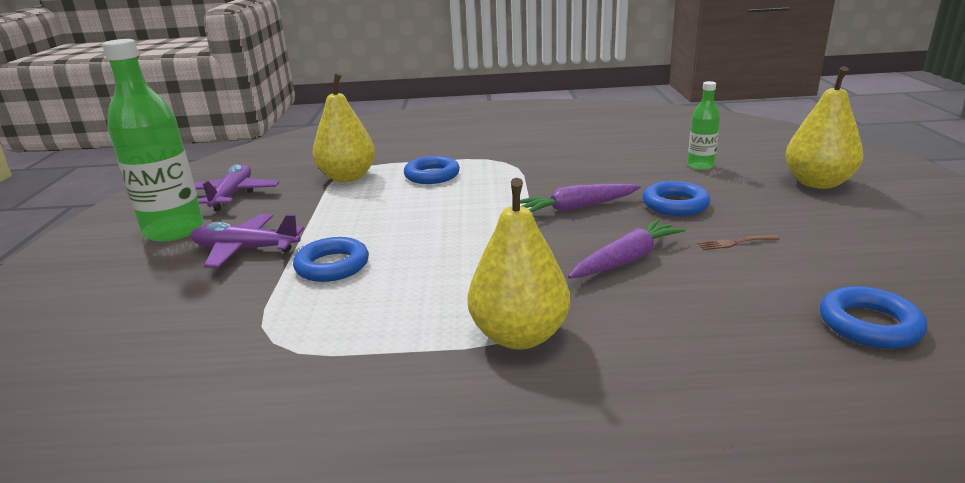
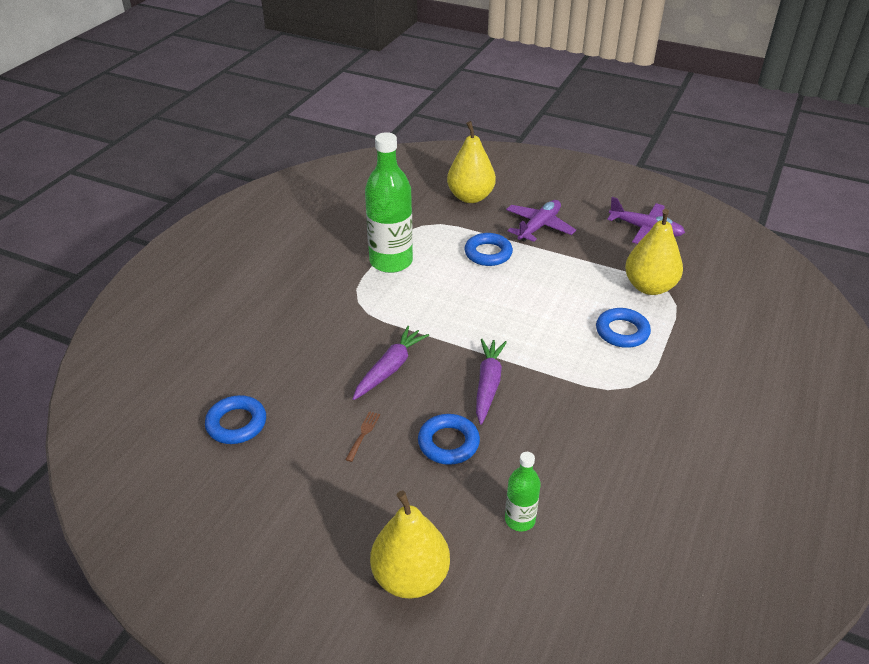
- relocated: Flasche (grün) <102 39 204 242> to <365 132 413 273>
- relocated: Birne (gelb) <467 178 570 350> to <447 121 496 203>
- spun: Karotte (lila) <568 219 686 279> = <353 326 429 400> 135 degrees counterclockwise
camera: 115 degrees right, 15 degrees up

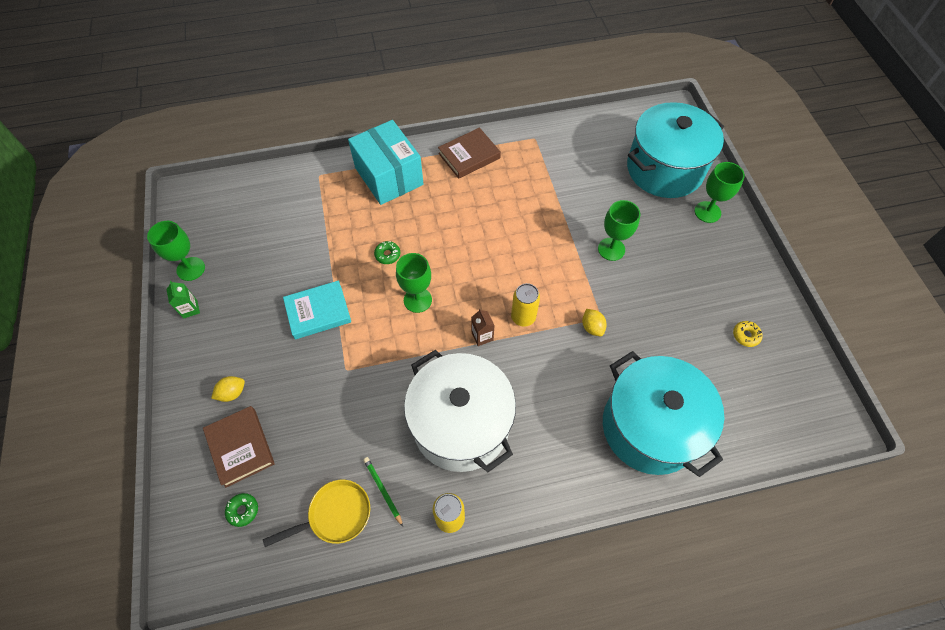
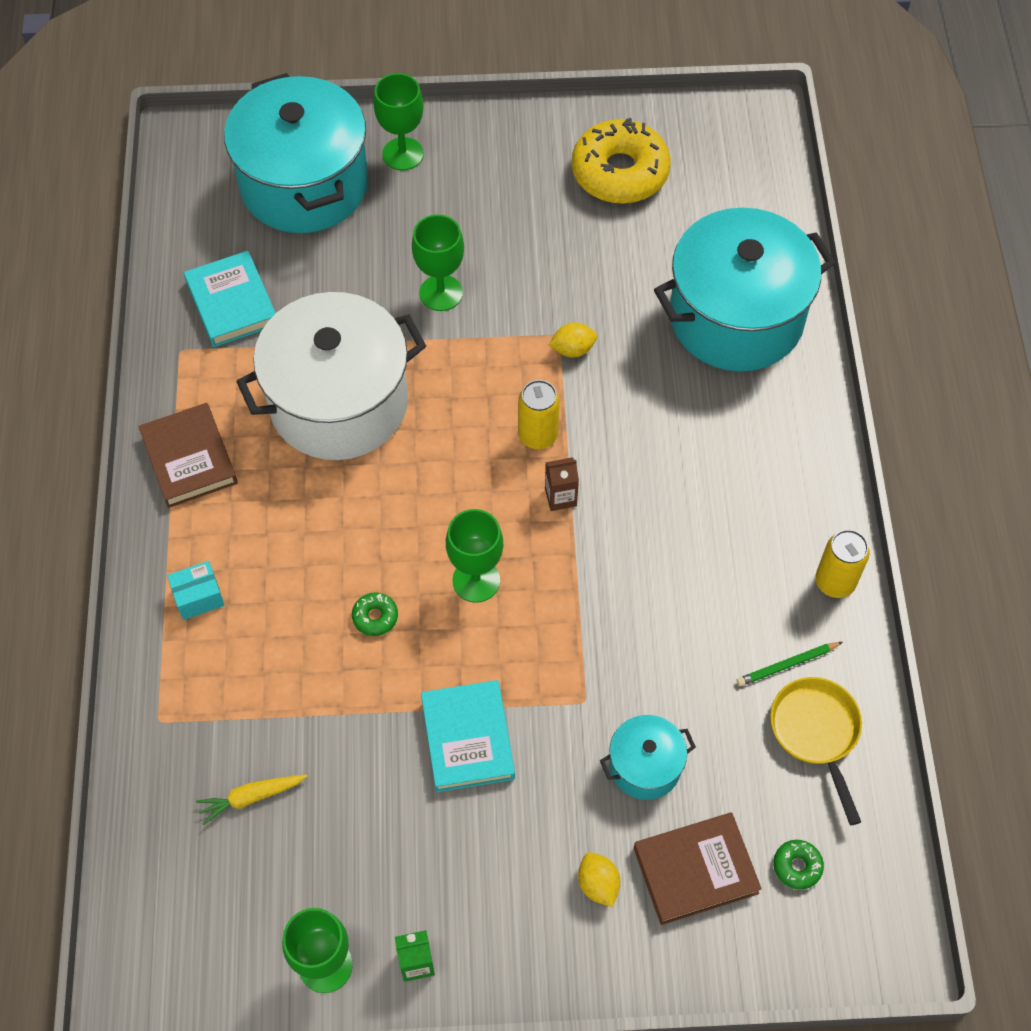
- size: Schachtel (türkis) <348 120 424 205> = <167 561 225 620> x0.41
- size: Donut (gelb) <733 321 763 347> = <572 118 671 204> x2.47
- relocated: Kochtopf (weiß) <404 350 516 472> to <236 292 426 460>
- appeared: Buch (türkis) <184 251 276 347>
- appeared: Kochtopf (türkis) <600 715 696 800>
- appeared: Karotte (gelb) <196 774 307 825>
camera: 80 degrees left, 0 degrees up

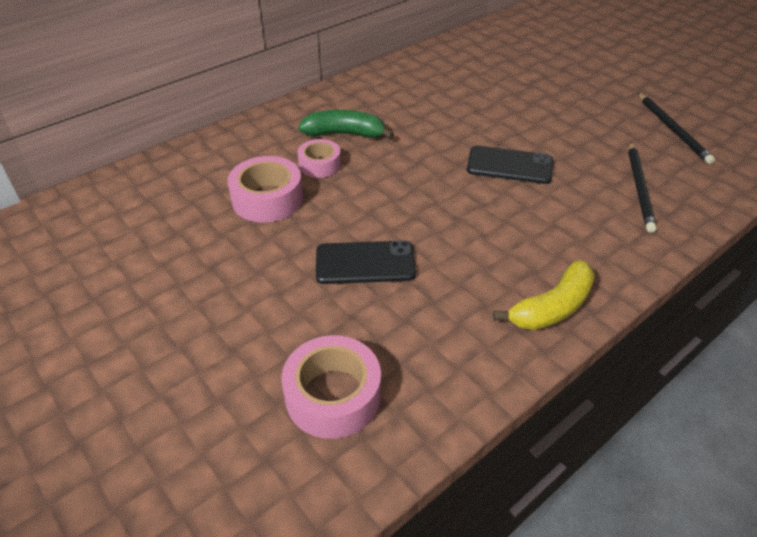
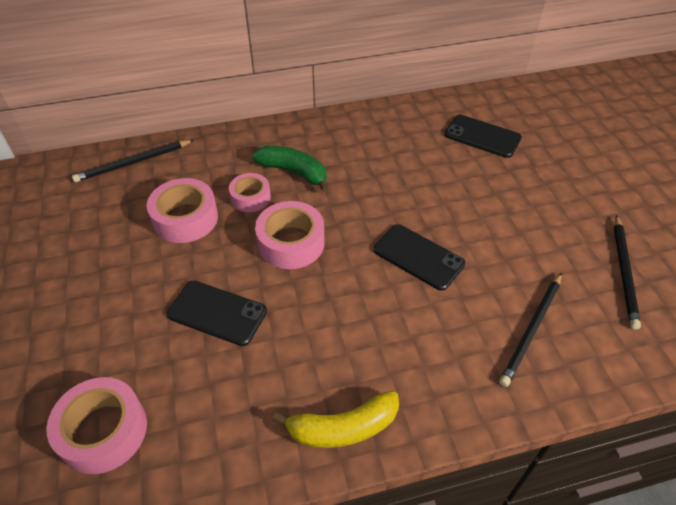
- appeared: Handy (schwarz) <444 115 522 158>
- appeared: Bleistift (schwarz) <72 140 194 182>
- appeared: Klebeband (rosa) <255 201 325 269>
camera: 25 degrees right, 5 degrees up

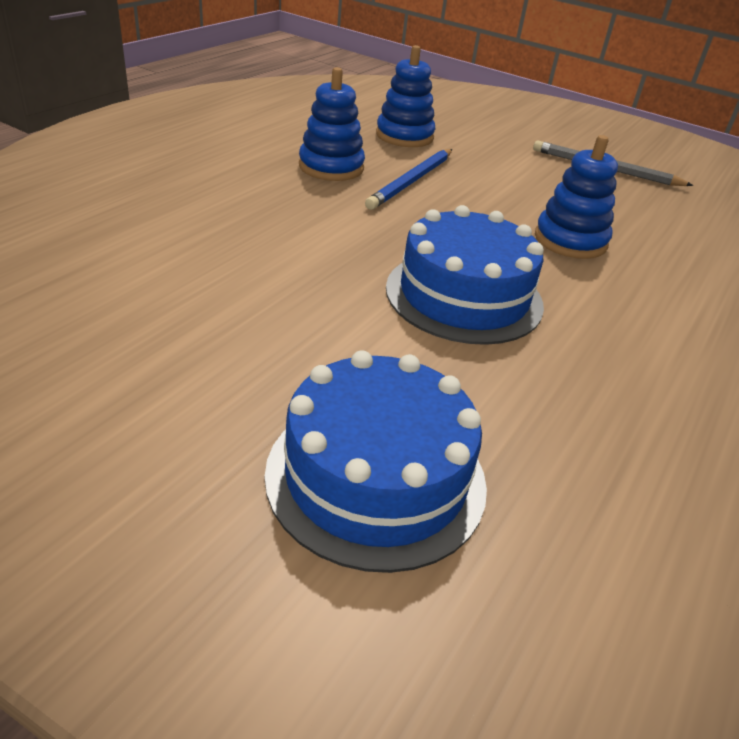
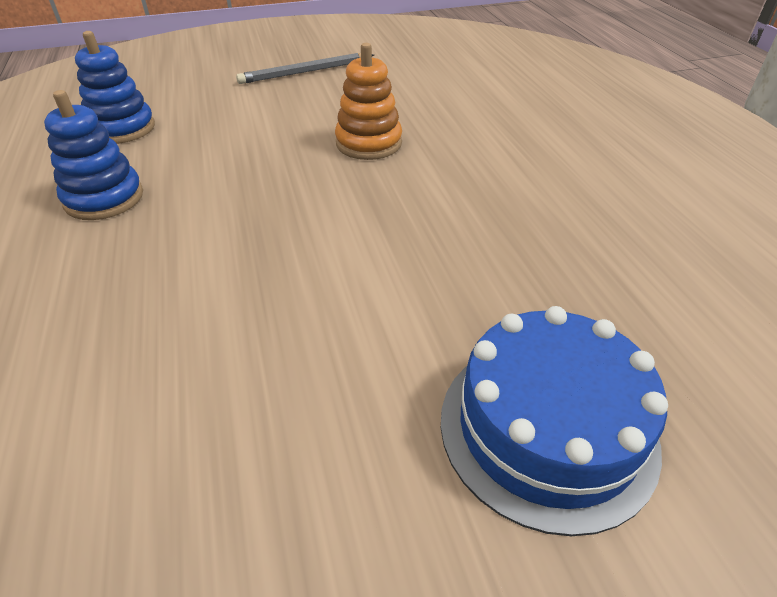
- colour: Stapelspielzeug (blau) <535 135 618 259> to Stapelspielzeug (orange) <335 43 402 160>
- missing: Bleistift (blau) <365 149 452 210>
- missing: Kuchen (blau) <386 205 544 345>
camera: 45 degrees left, 5 degrees up

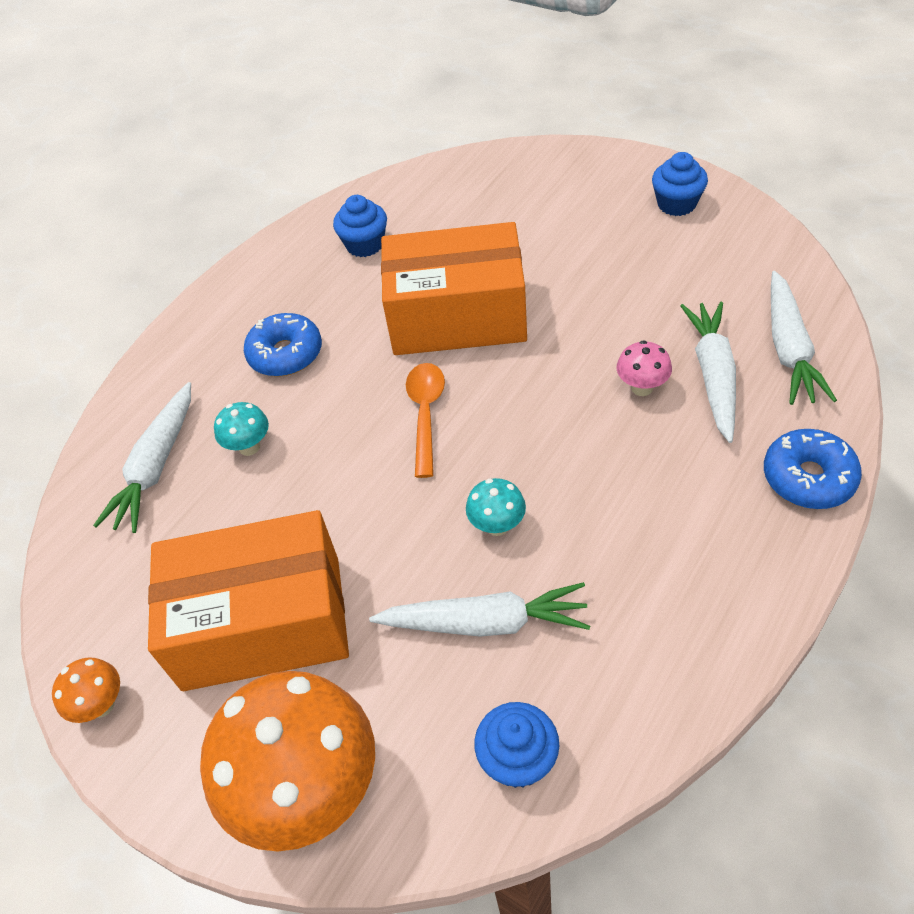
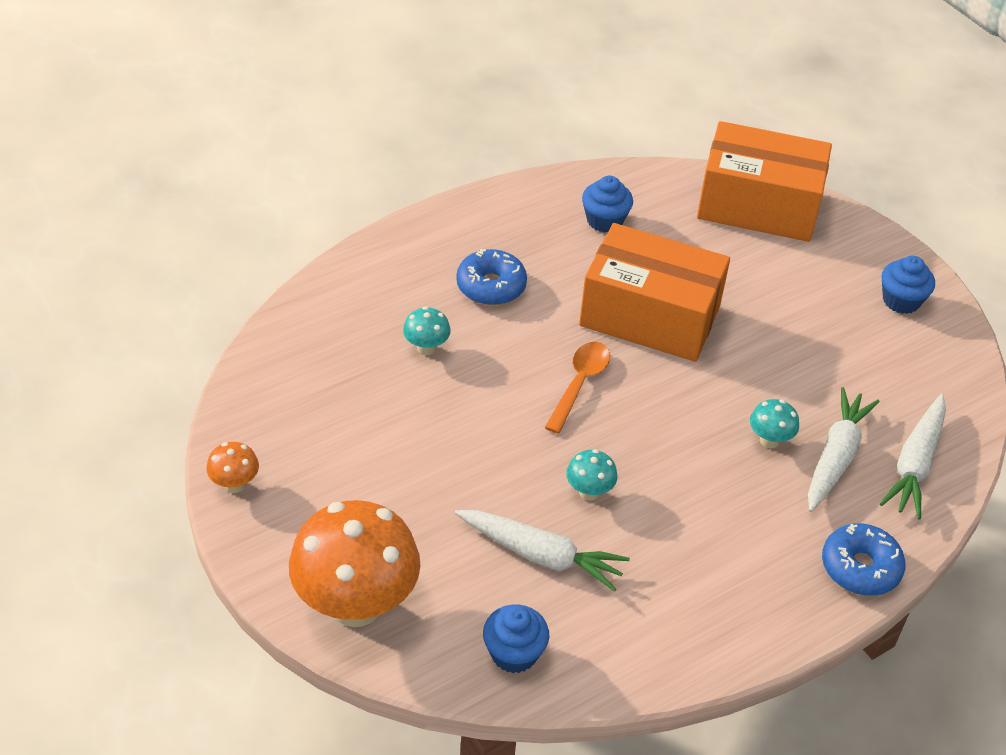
- colour: Pilz (rosa) <617 340 672 396> to Pilz (türkis) <750 399 799 448>
- missing: Karotte (weiß) <93 382 191 533>
- relocated: Schachtel (orange) <148 510 349 691> to <697 121 832 242>
camera: 15 degrees right, 5 degrees down

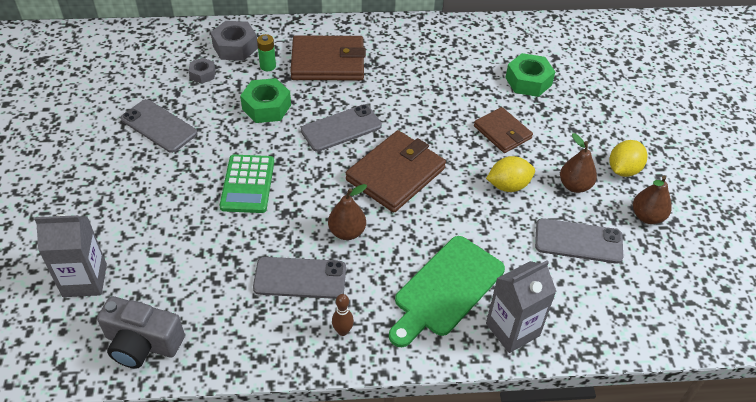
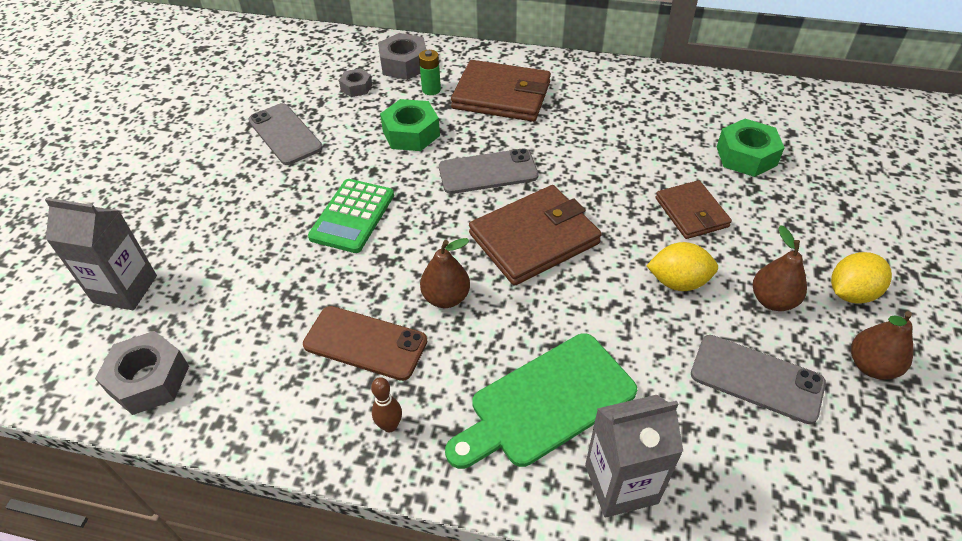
- colour: Handy (grau) <253 257 346 299> to Handy (braun) <303 306 427 381>
- exchanged: Kamera (grau) <97 296 185 369> to Sechskantmutter (grau) <95 331 189 415>
camera: 20 degrees right, 0 degrees up

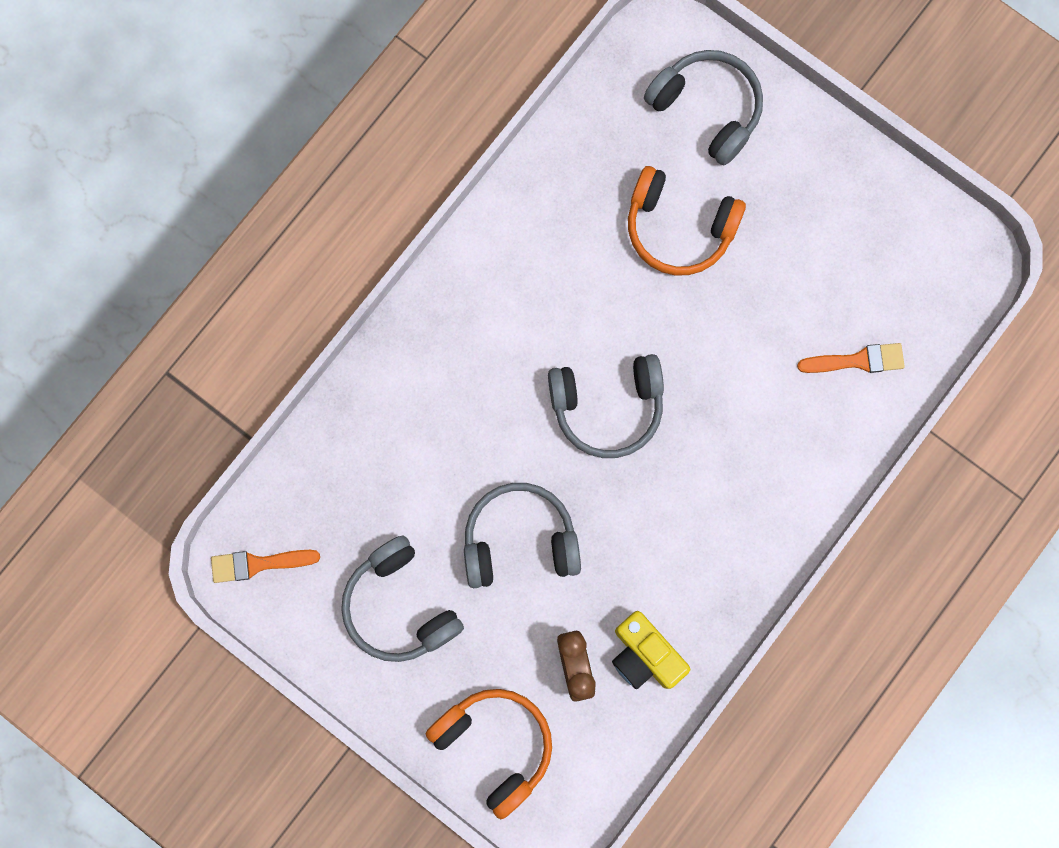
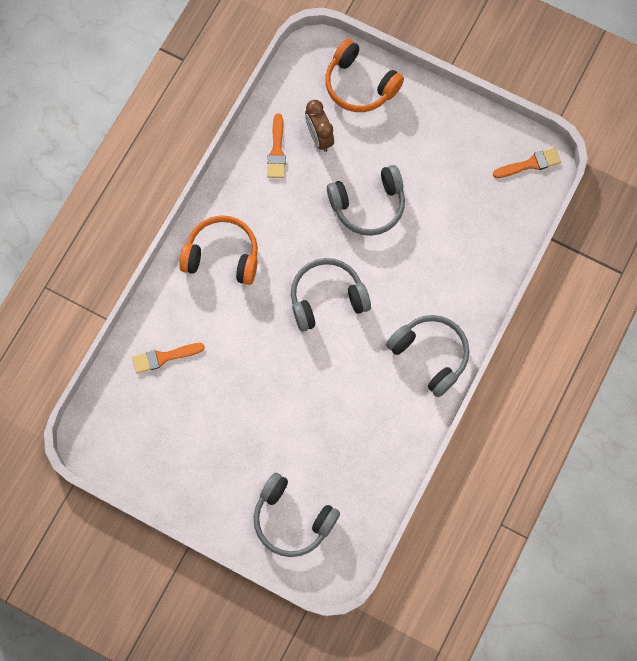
- relocated: Kopfhörer (orange) <628 166 746 275> to <179 215 258 285>
- relocated: Kopfhörer (grau) <341 536 464 662> to <386 315 469 397>
- exchanged: Kamera (gelb) <612 611 690 689> to Pinsel (orange) <267 113 286 178>
camera: 170 degrees right, 5 degrees down

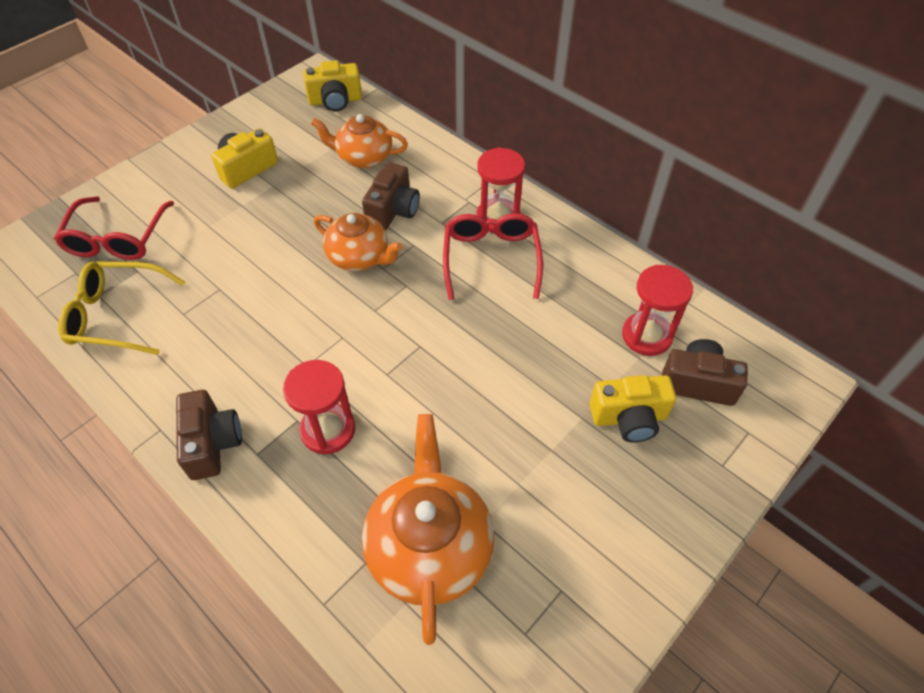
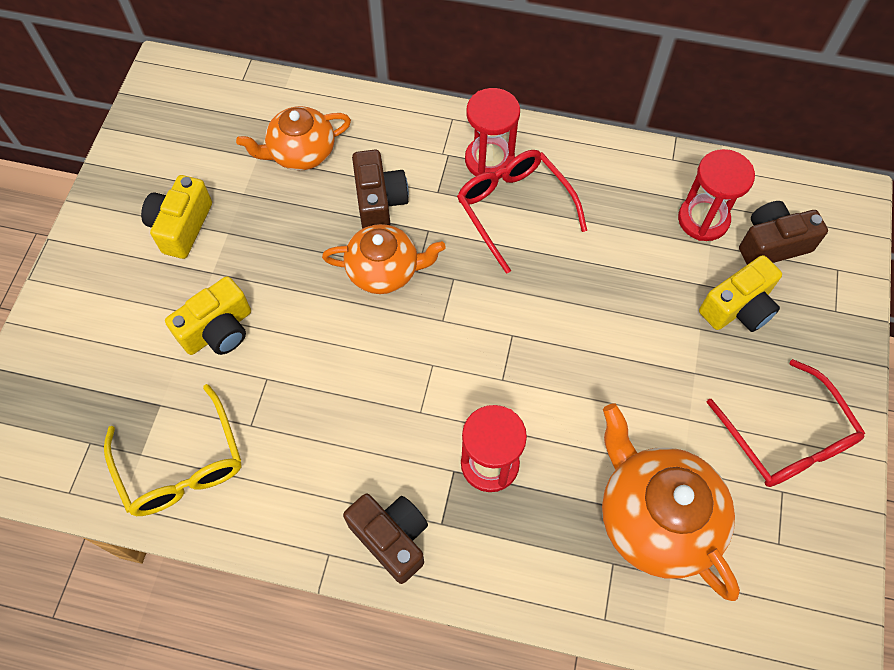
- relocated: Kamera (gelb) <303 60 362 112> to <165 276 251 355>
- relocated: Brille (rot) <54 196 174 260> to <706 359 866 487>
- spun: Brille (gelb) <58 262 185 355> = <104 384 242 516> 90 degrees counterclockwise
camera: 30 degrees left, 10 degrees up

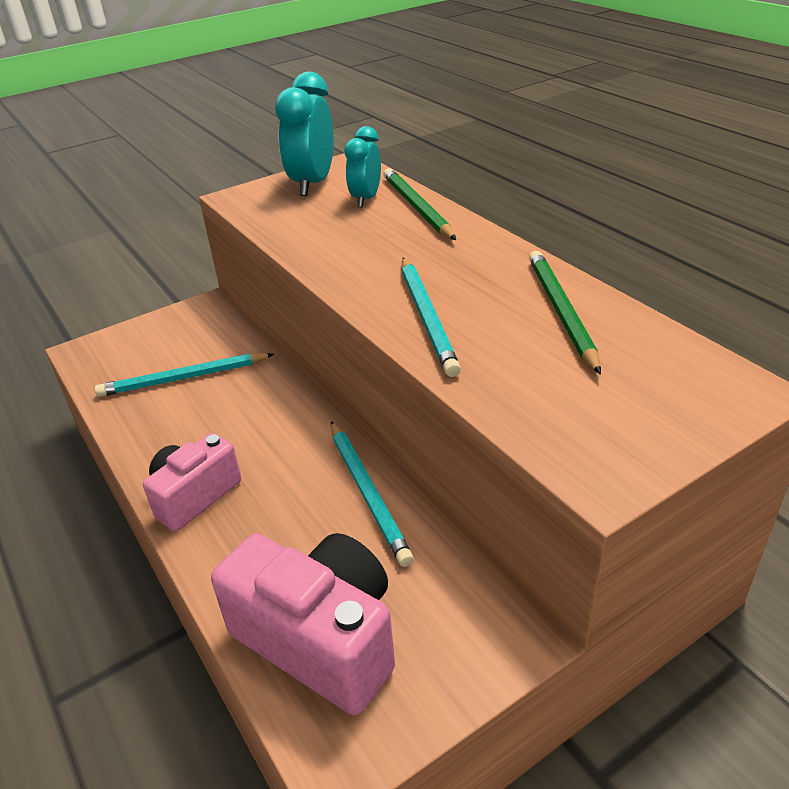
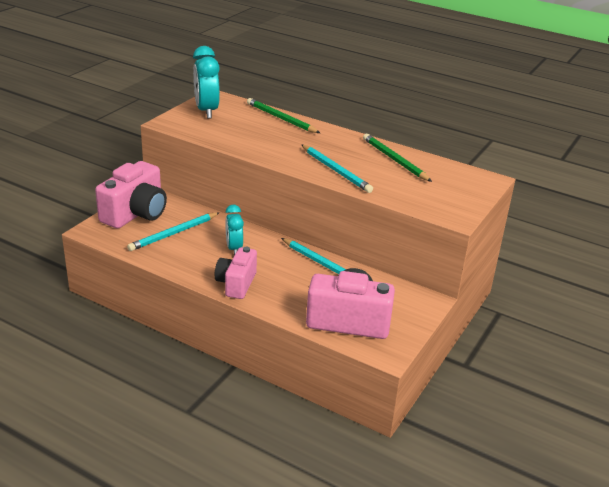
- relocated: Wecker (türkis) <345 126 381 207> to <225 205 244 255>
- appeared: Kamera (rosa) <95 161 167 228>
camera: 30 degrees left, 5 degrees down

